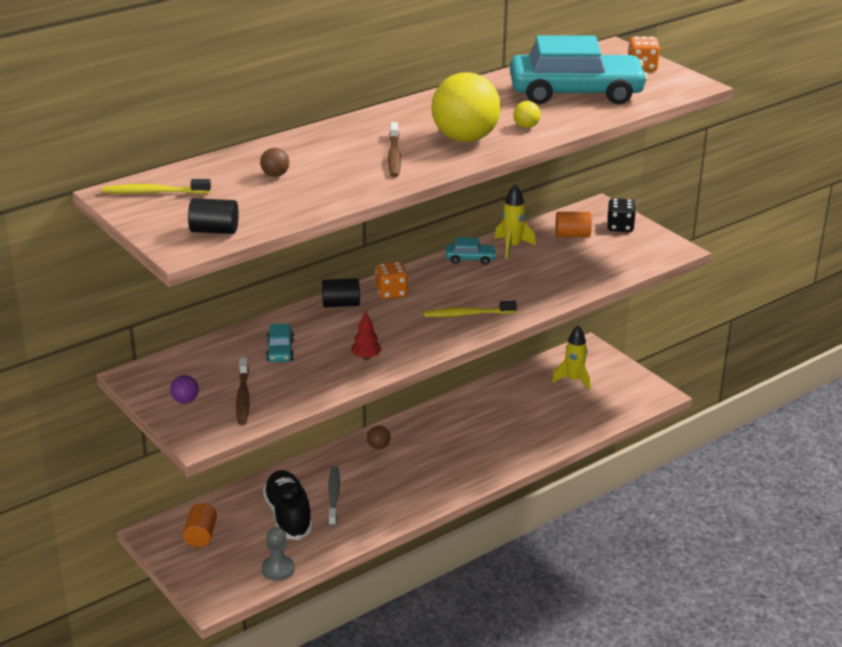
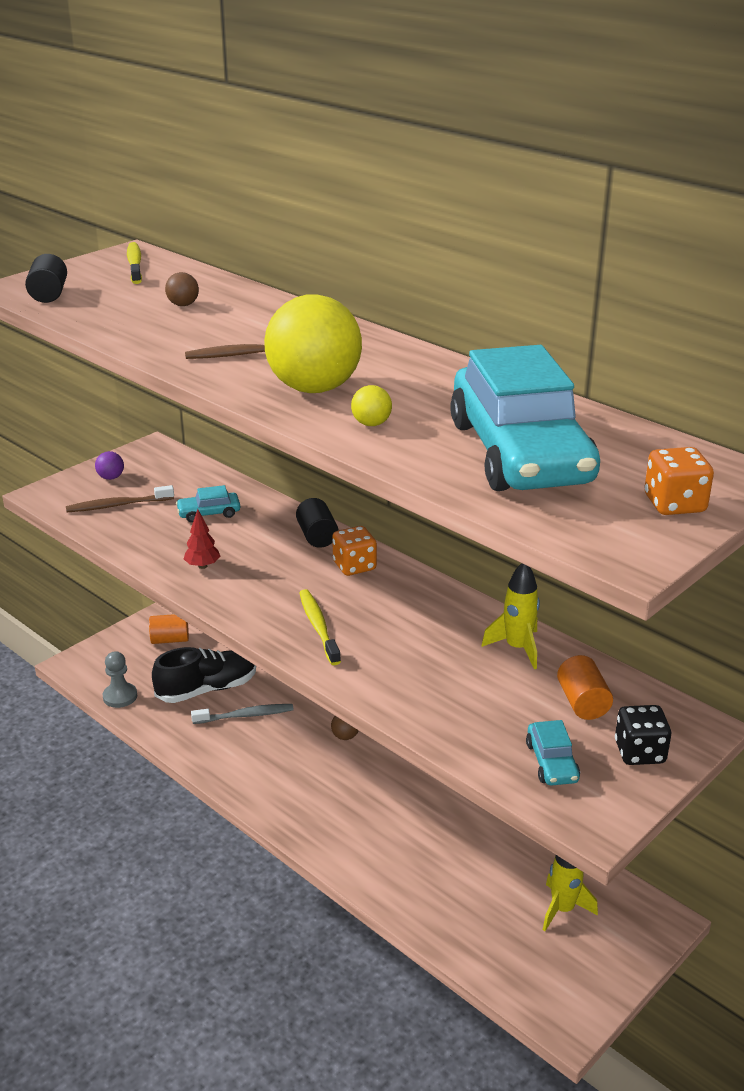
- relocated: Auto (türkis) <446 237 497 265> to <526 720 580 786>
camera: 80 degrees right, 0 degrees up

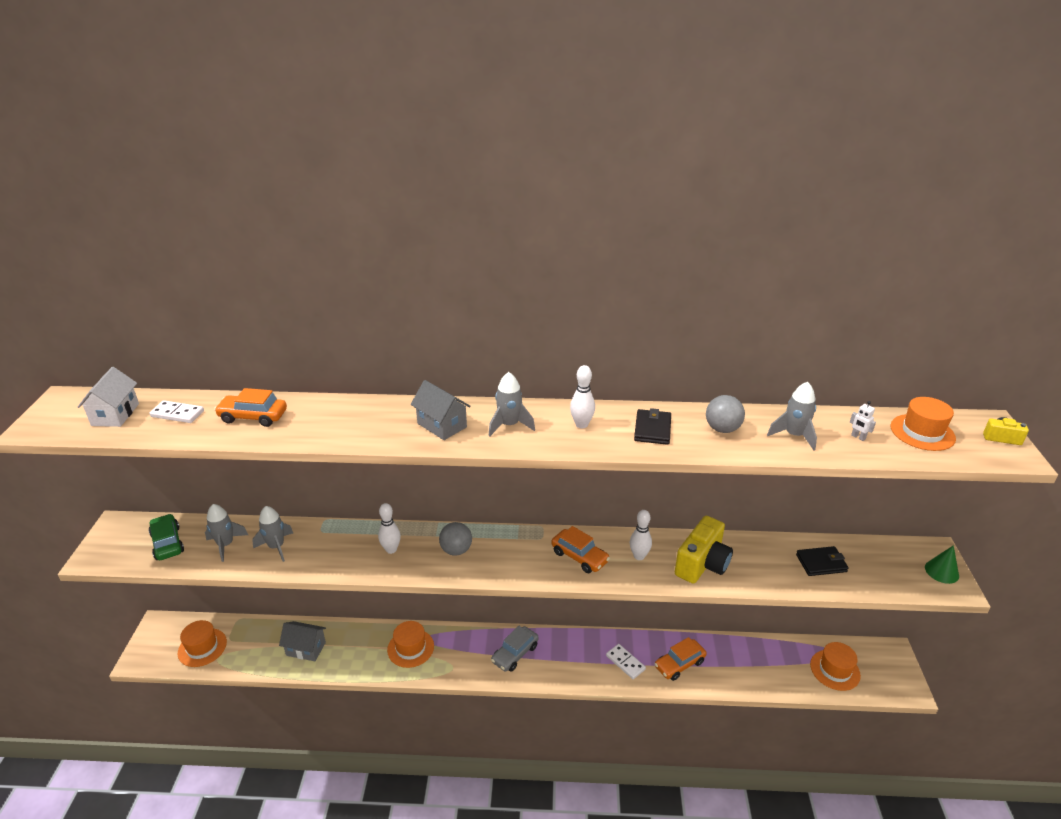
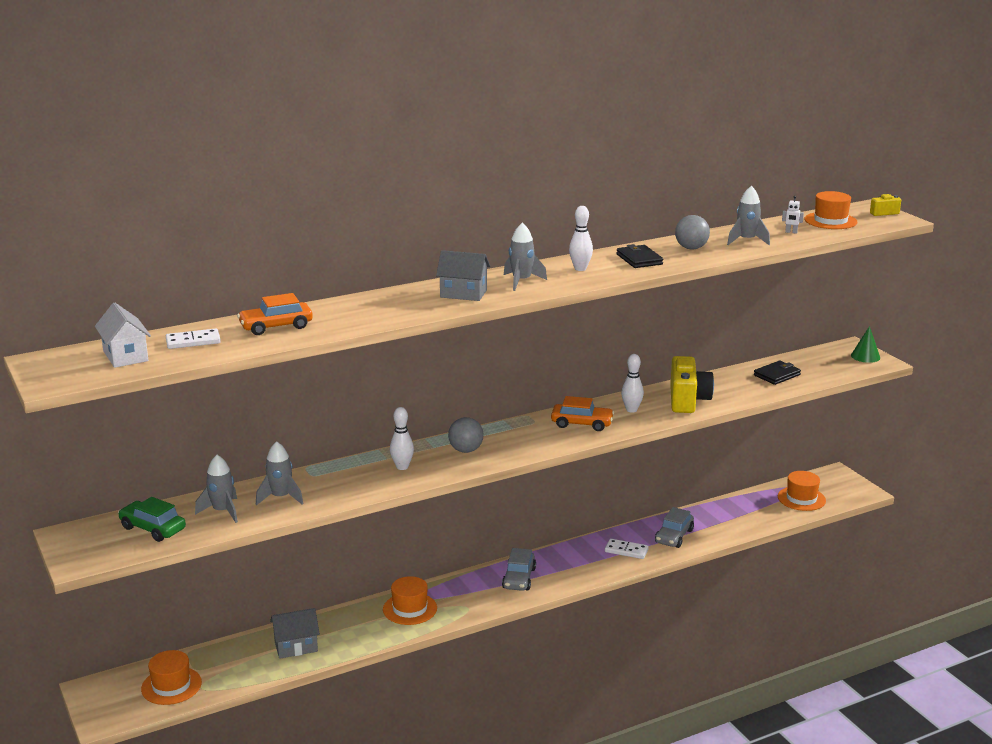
- colour: Auto (orange) <655 637 707 681> to Auto (grau) <655 507 694 548>
camera: 30 degrees left, 10 degrees down

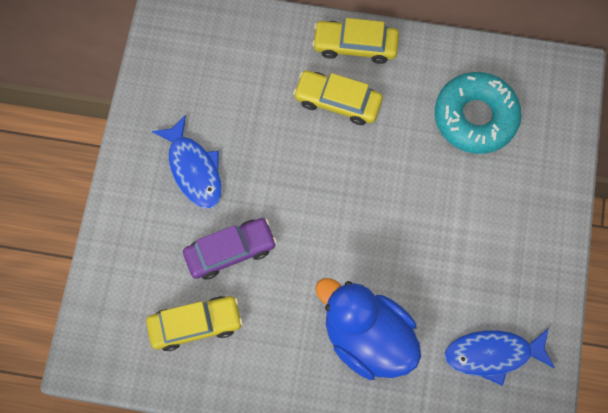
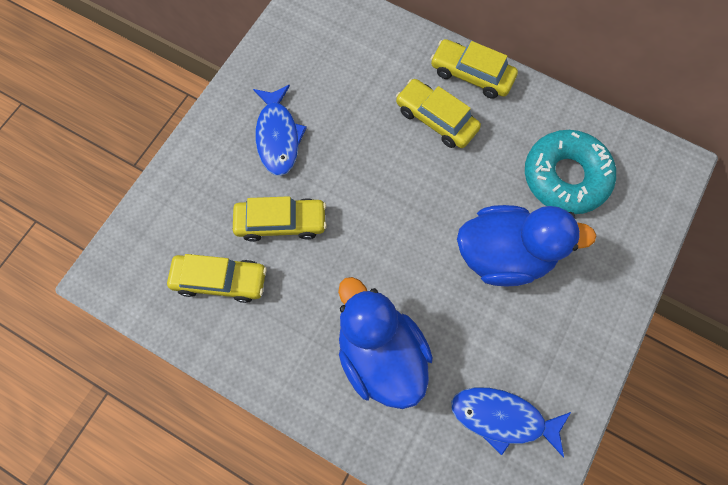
- colour: Auto (lila) <183 218 277 280> to Auto (gelb) <233 196 327 242>
- appeared: Ente (blau) <457 205 597 287>
camera: 20 degrees right, 0 degrees up

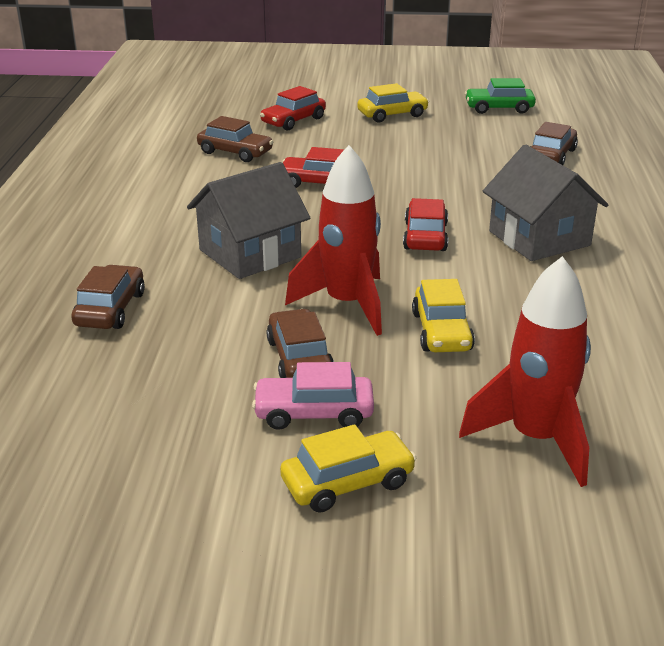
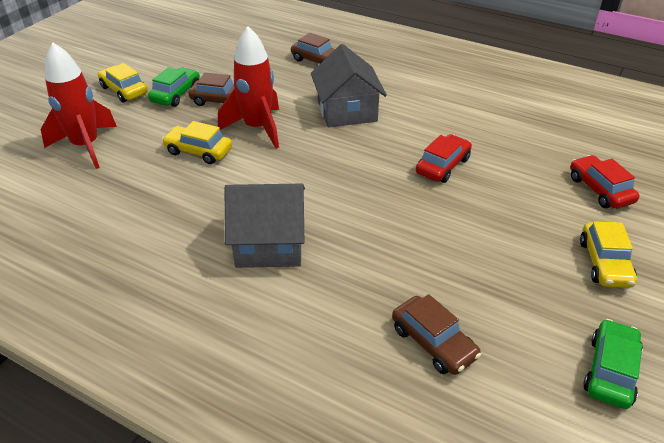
- missing: Auto (braun) <197 116 273 162>
- missing: Auto (rot) <403 198 448 251>
- colour: Auto (rosa) <252 362 374 430> to Auto (grün) <148 67 200 107>
- spun: Auto (gelb) <280 424 417 513> = <98 63 148 103> 135 degrees clockwise
camera: 115 degrees right, 10 degrees up

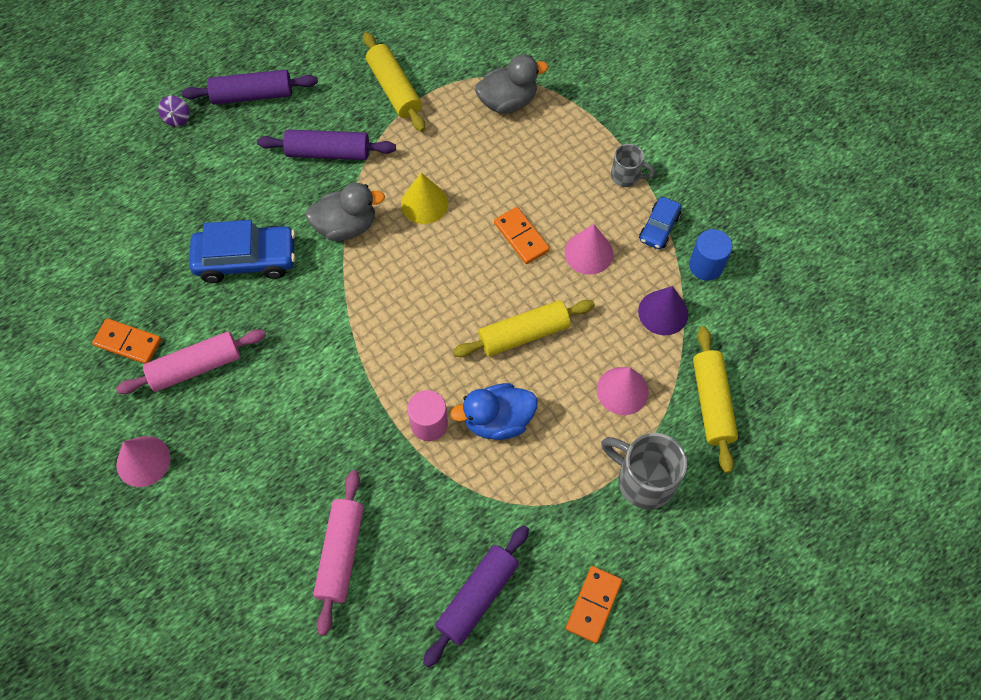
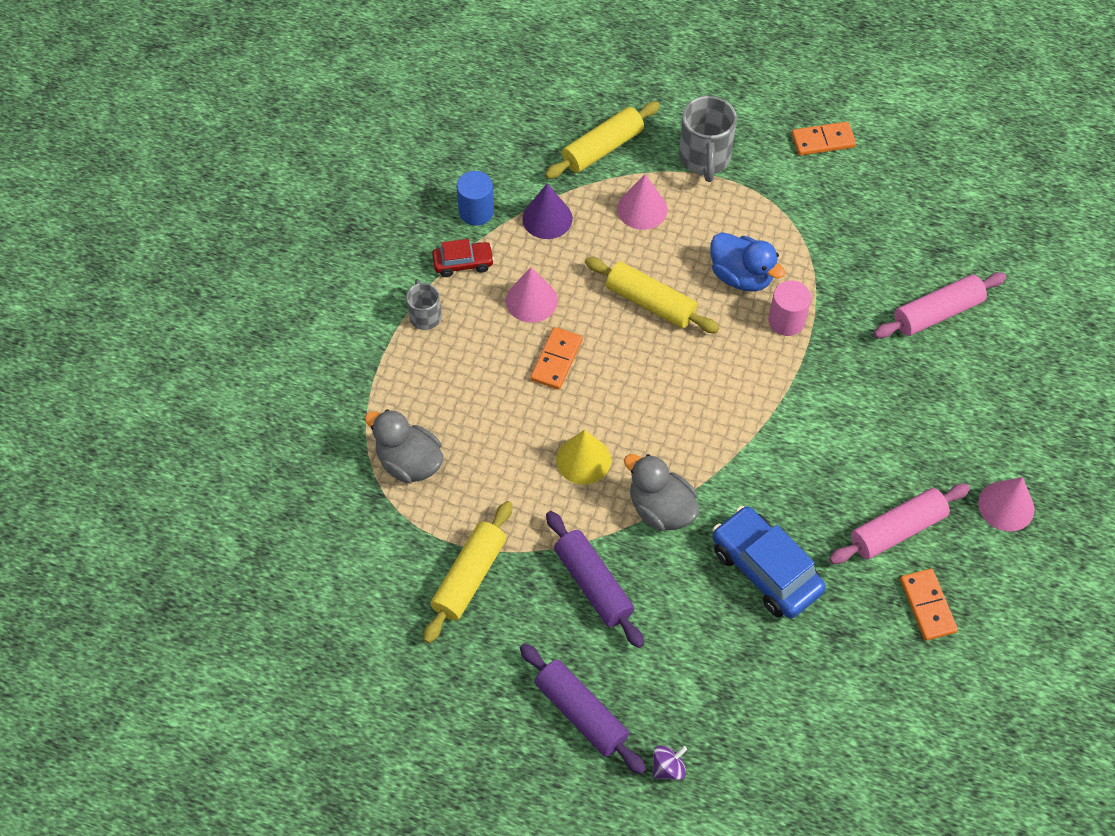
- colour: Auto (blau) <639 197 681 249> to Auto (rot) <432 239 494 277>
- spun: Nudelholz (rosa) <116 330 266 394> = <829 484 970 564> 60 degrees counterclockwise
- missing: Nudelholz (lila) <423 525 529 668>
camera: 125 degrees left, 5 degrees down

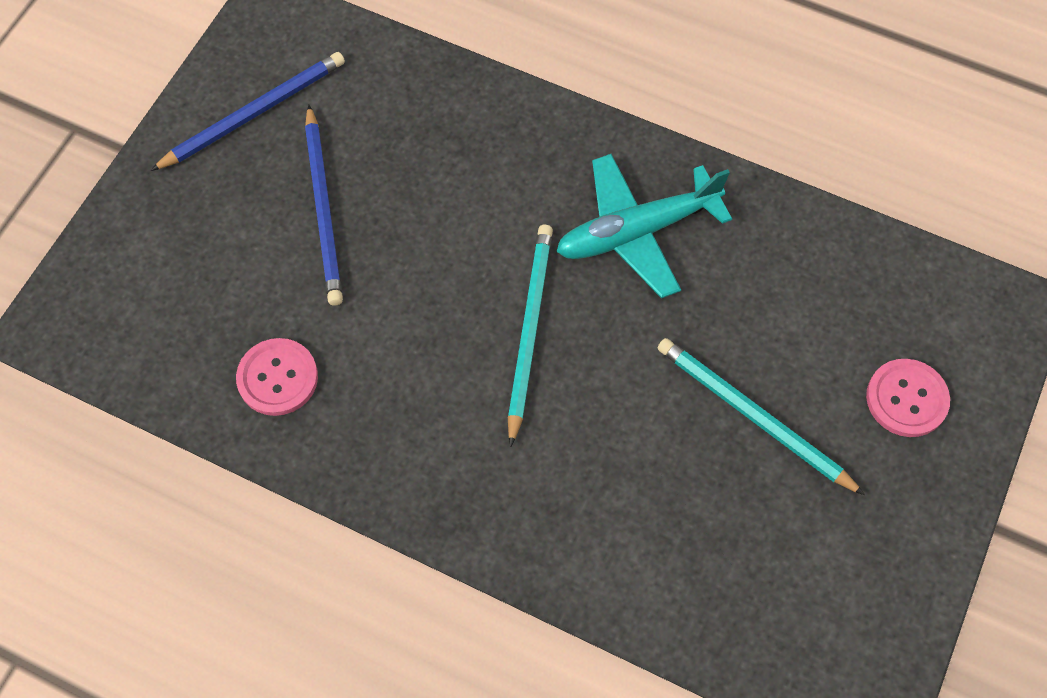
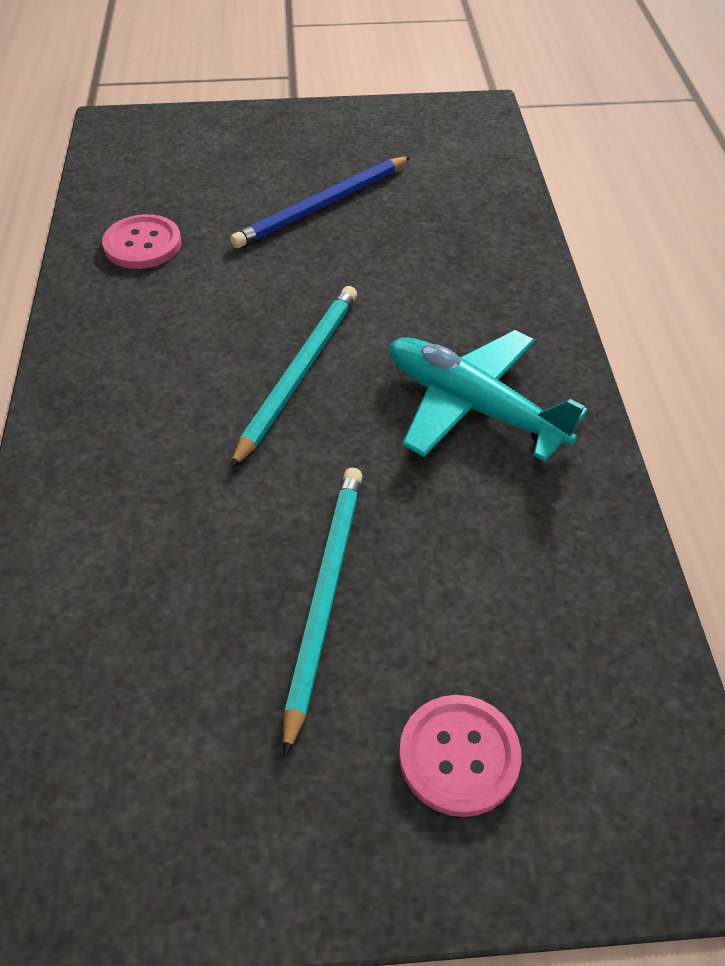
- missing: Bleistift (blau) <150 52 345 171>
- spun: Bleistift (türkis) <508 225 553 447> = <230 286 357 469> 45 degrees counterclockwise
camera: 60 degrees right, 15 degrees down

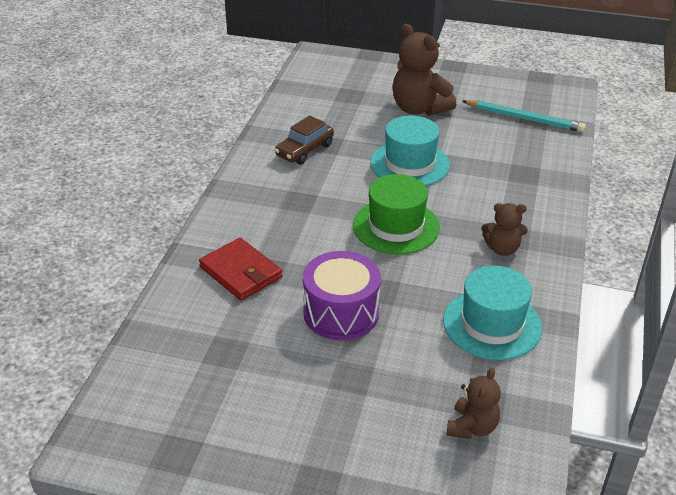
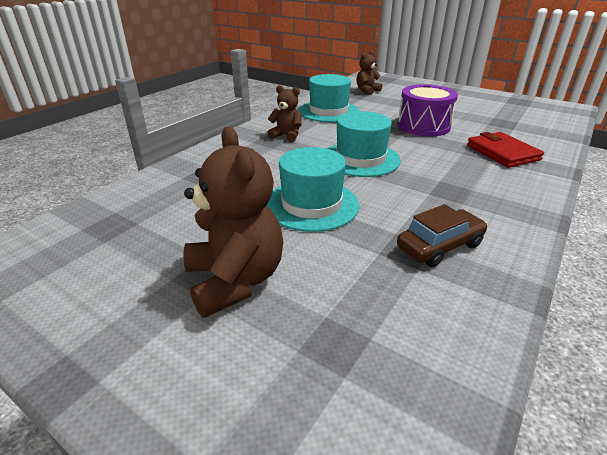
- missing: Bleistift (türkis) <462 100 586 132>
- colour: Hut (grün) <353 174 440 254> to Hut (türkis) <327 111 401 177>
camera: 160 degrees left, 5 degrees down

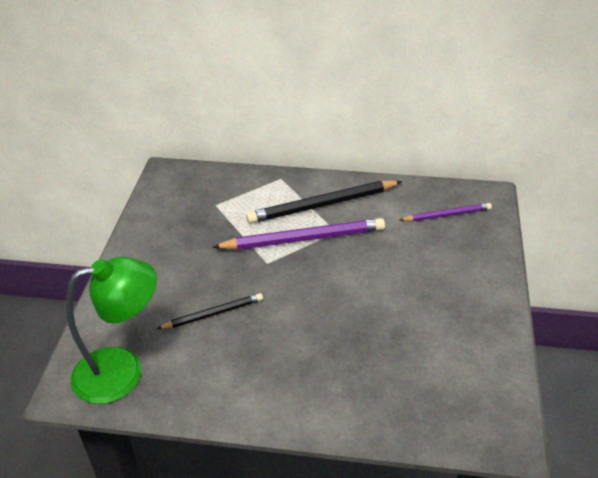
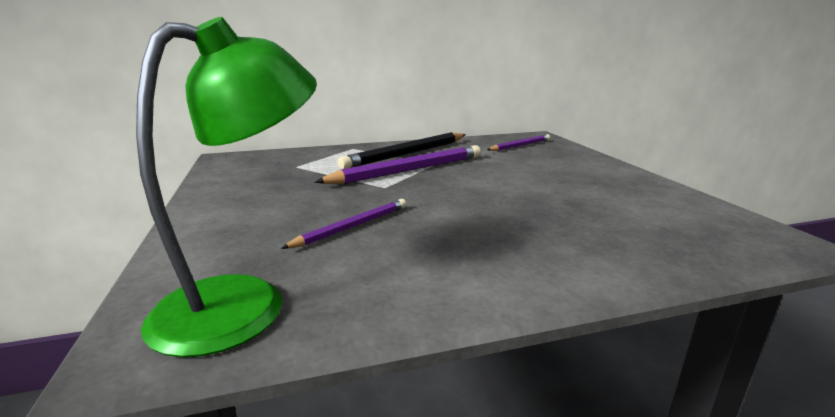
- colour: Bleistift (schwarz) <157 293 263 329> to Bleistift (lila) <281 199 407 249>
camera: 25 degrees left, 20 degrees down

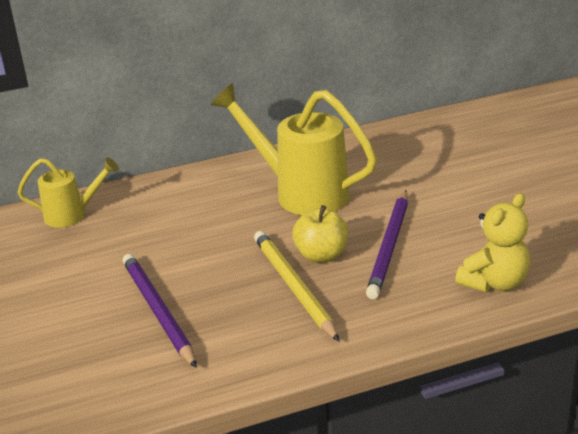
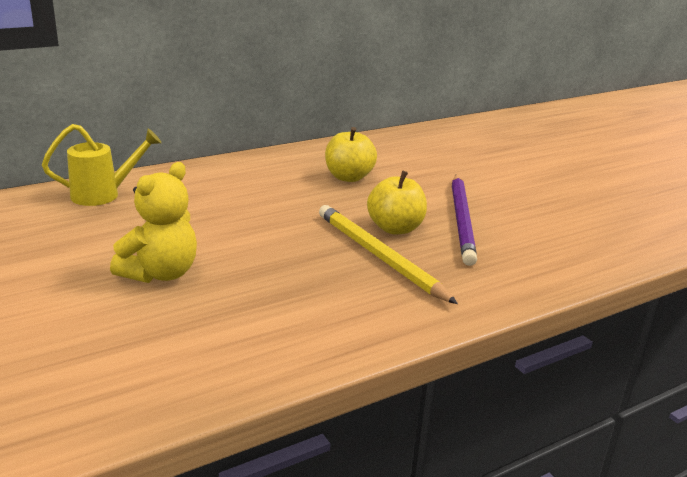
- exchanged: Gießkanne (gelb) <211 83 377 215> to Apfel (gelb) <325 127 377 182>
- relocated: Teddybär (gelb) <455 193 530 292> to <110 162 197 283>
- missing: Bleistift (lila) <123 254 197 368>
camera: 15 degrees left, 5 degrees down

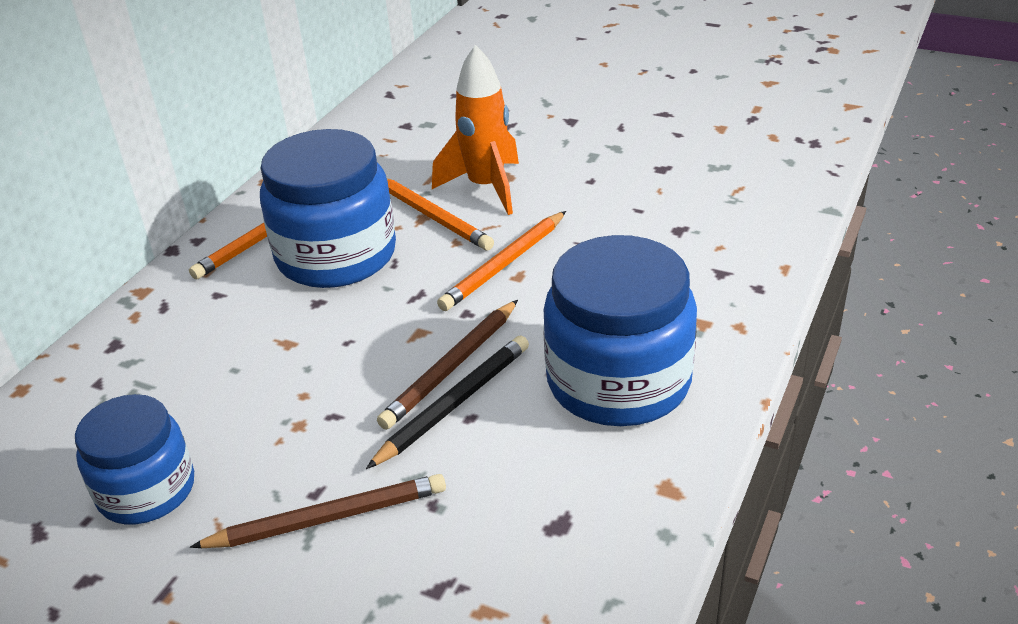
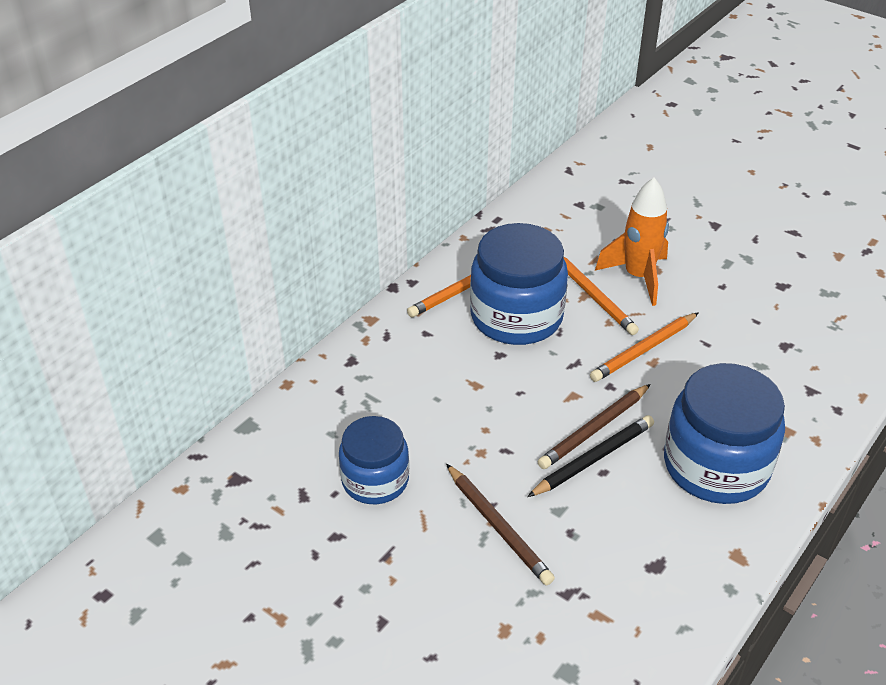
- spun: Bleistift (braun) <190 474 446 548> = <446 464 555 585> 60 degrees clockwise
camera: 10 degrees right, 5 degrees up

